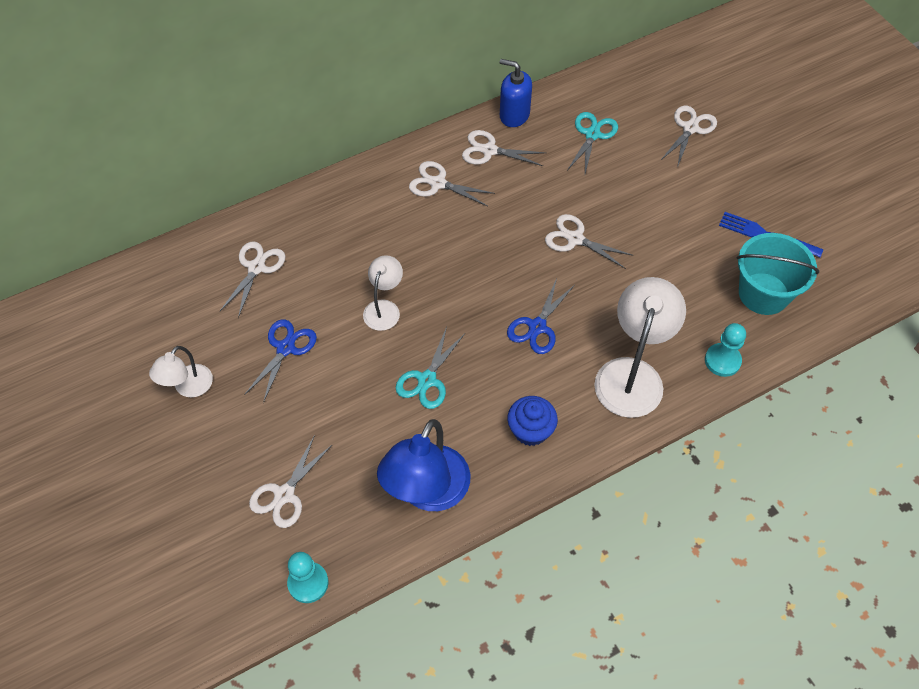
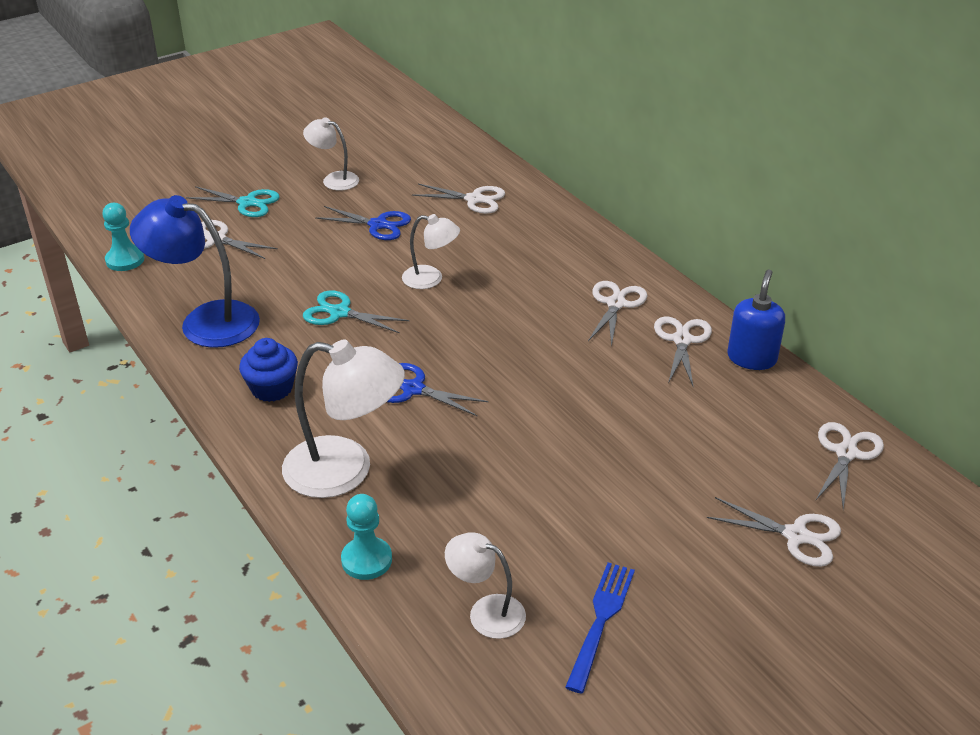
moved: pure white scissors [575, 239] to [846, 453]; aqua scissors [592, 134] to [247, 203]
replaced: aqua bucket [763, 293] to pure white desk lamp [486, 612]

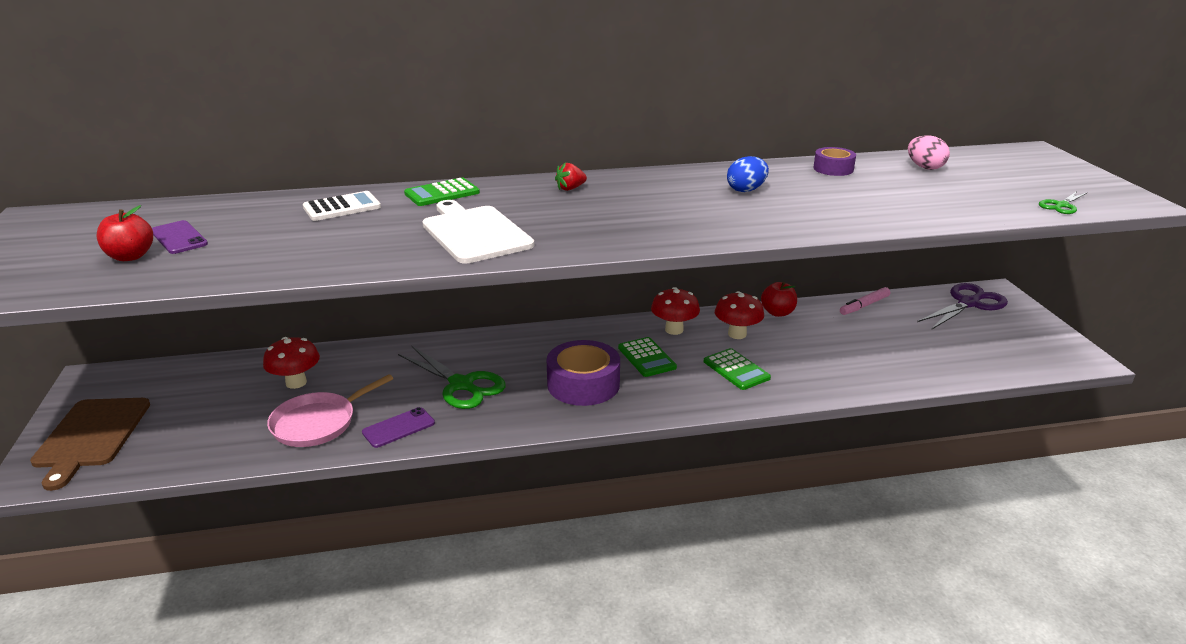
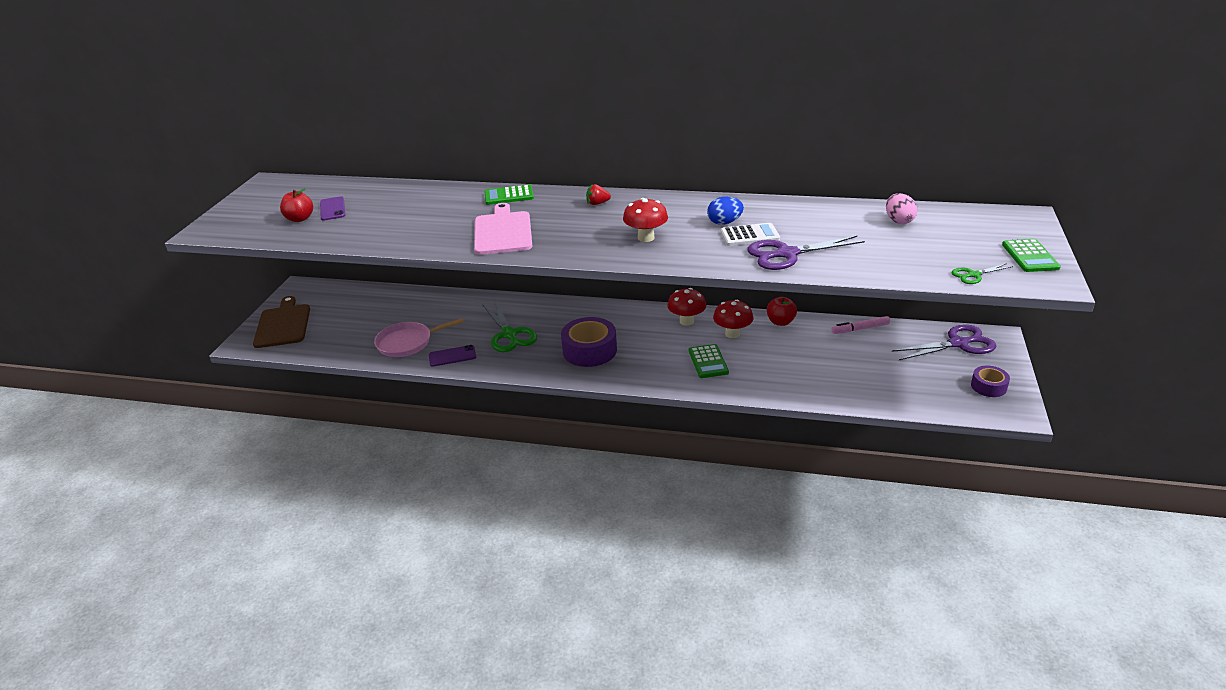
added: purple scissors [787, 254]
moved: red toadstool [296, 382] to [646, 238]; pure white adding machine [342, 207] to [749, 235]; emerald adding machine [646, 358] to [1030, 256]; purple tape [833, 169] to [988, 386]
recoloured: pure white chopping board [475, 233] to pink chopping board [503, 232]
turned: brown chopping board [91, 436] = [283, 324] 150 degrees clockwise

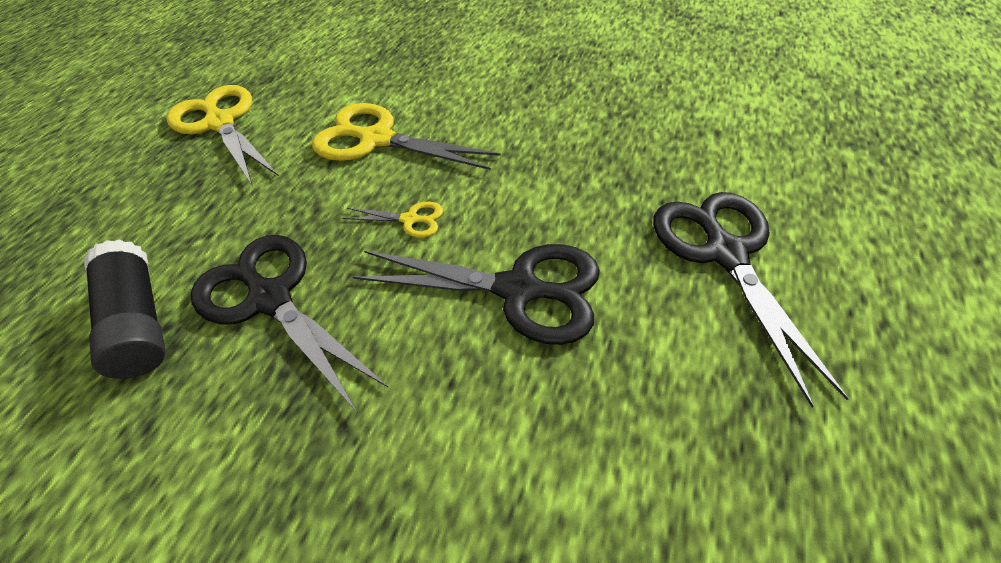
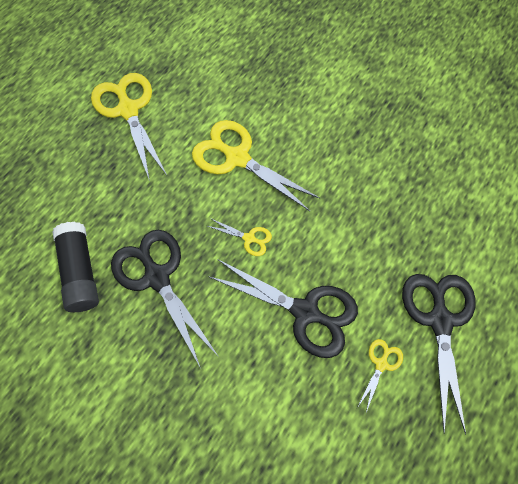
added: yellow scissors [381, 364]

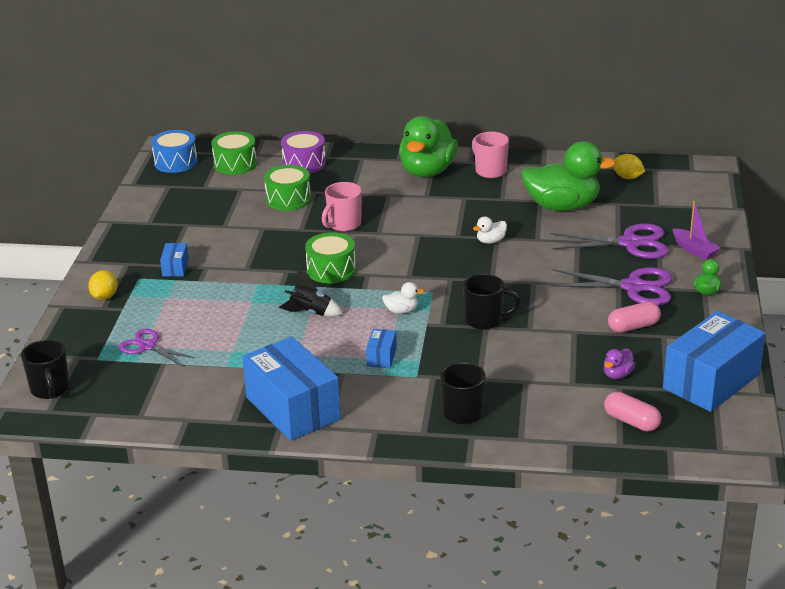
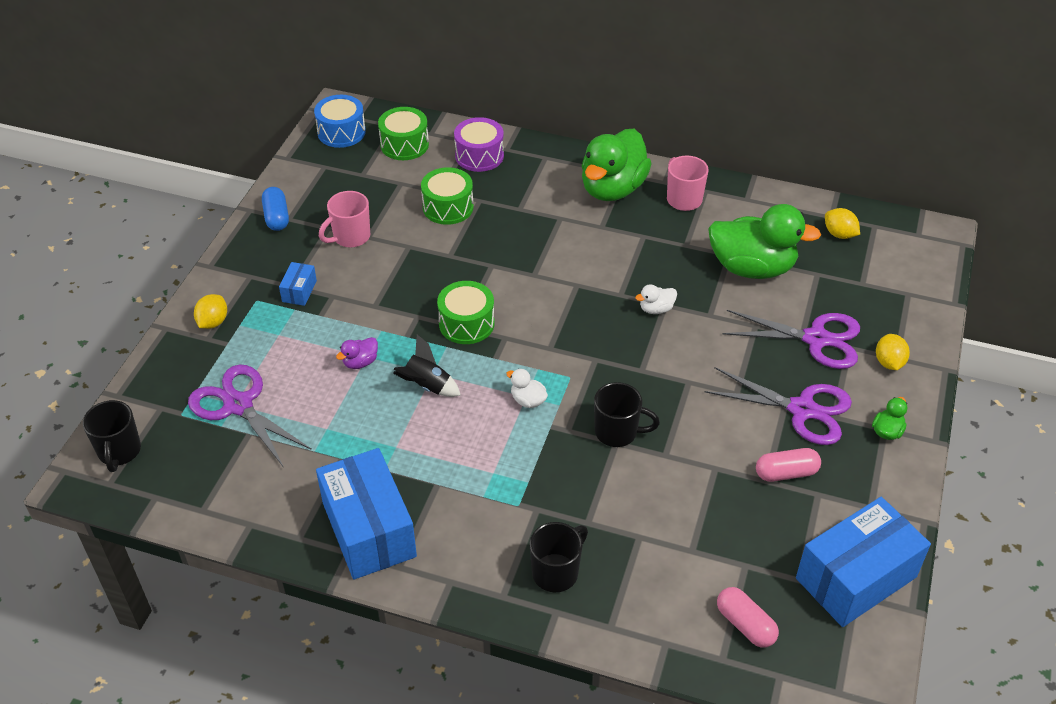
removed: royal blue parcel [381, 357]
added: royal blue capsule [277, 217]
moved: pink coffee mug [343, 225] to [350, 237]; purple duck [617, 374] to [360, 362]
replaced: purple toy boat [694, 250] to yellow citrus fruit [889, 362]
turned: pure white duck [401, 311] = [528, 400] 150 degrees counterclockwise
resized: purple scissors [147, 346] = [238, 405] x1.59

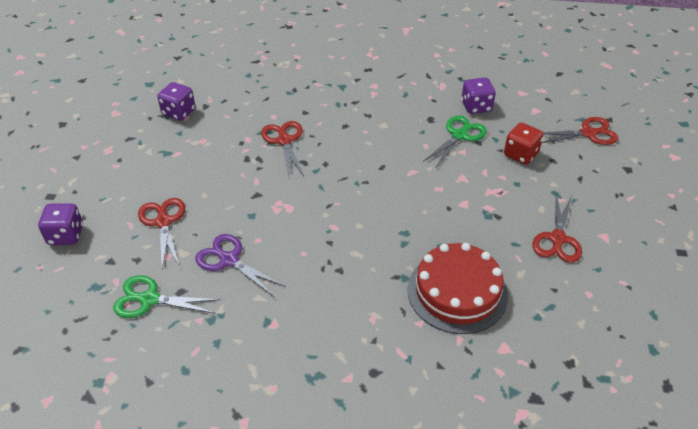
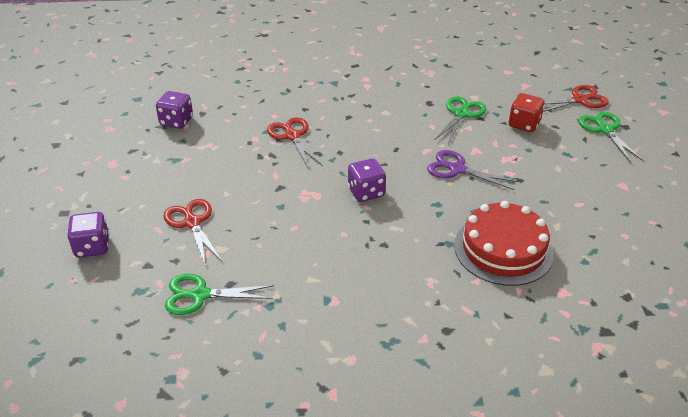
removed: red scissors [557, 239]
added: emerald scissors [605, 130]
moved: purple scissors [229, 260] to [457, 169]; purple game die [476, 107] to [366, 192]

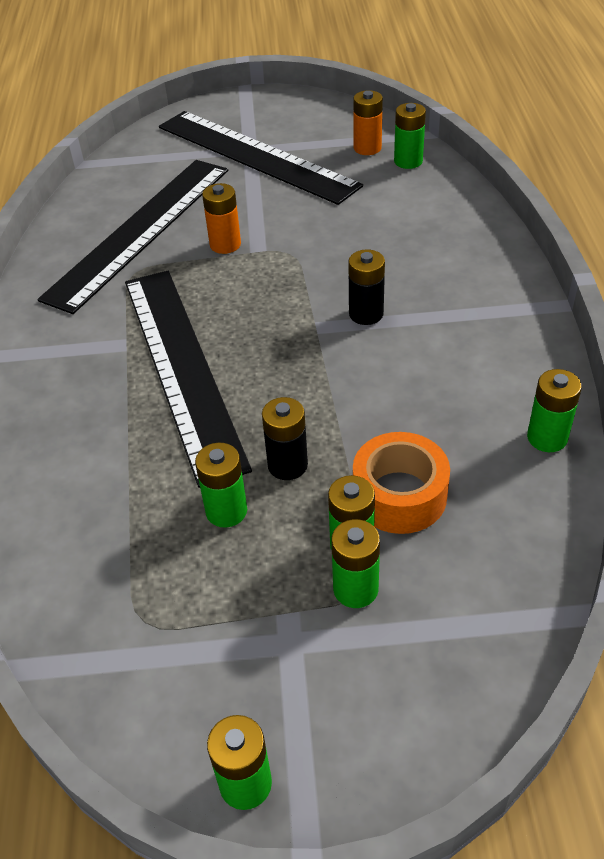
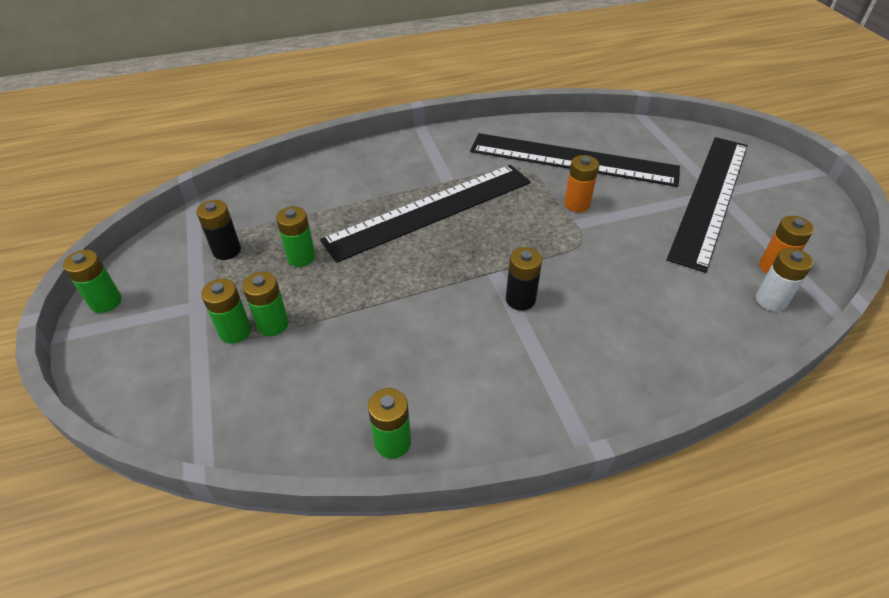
removed: orange-coloured tape [399, 495]
moved: jet-black battery [287, 465] to [227, 250]
recoloured: emerald battery [408, 161] to pure white battery [771, 300]

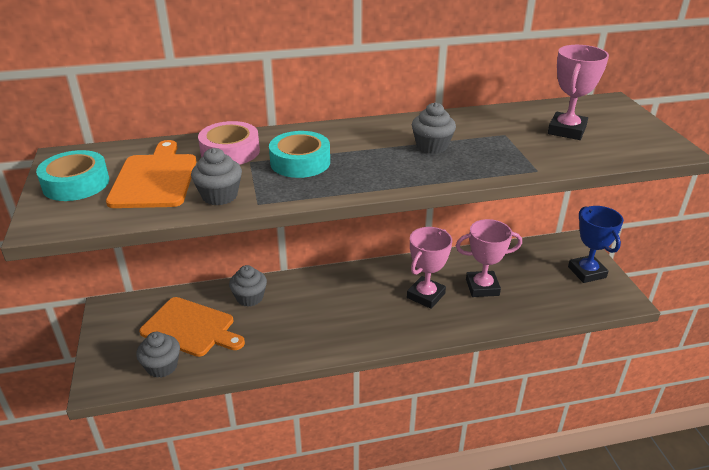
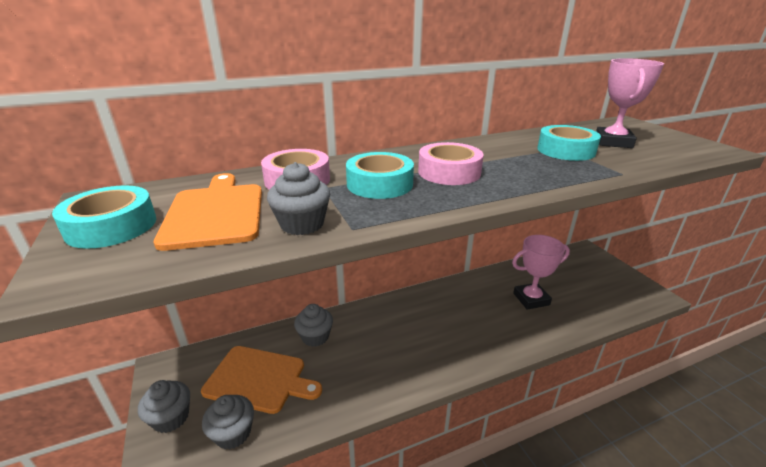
removed: pink prize cup [426, 295]; royal blue prize cup [587, 272]
added: pink tape [449, 172]; aqua tape [566, 150]
moved: grey muffin [432, 146] to [171, 418]

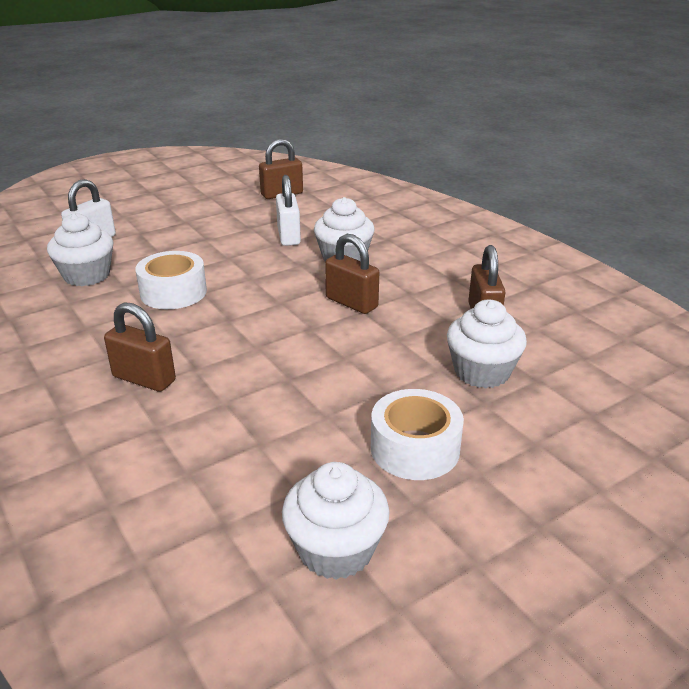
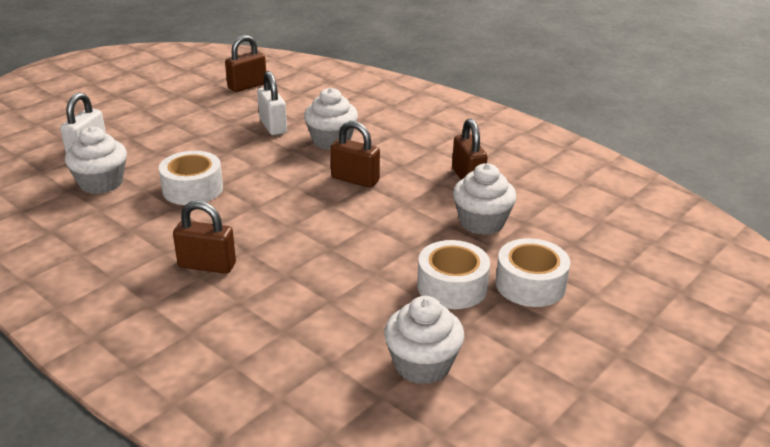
added: pure white tape [530, 284]

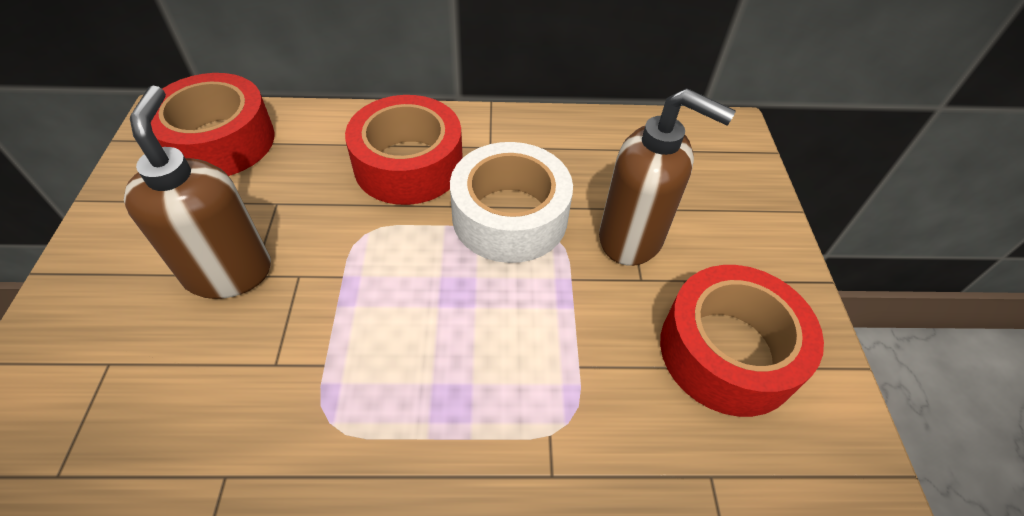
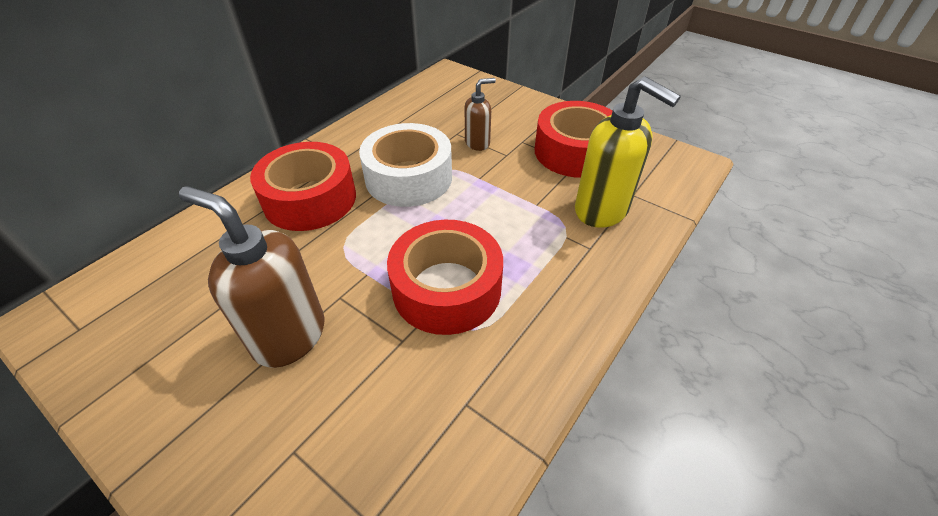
added: yellow soap pump [602, 210]
moved: red tape [219, 141] to [447, 288]
resized: brown soap pump [632, 238] = [477, 143] x0.55

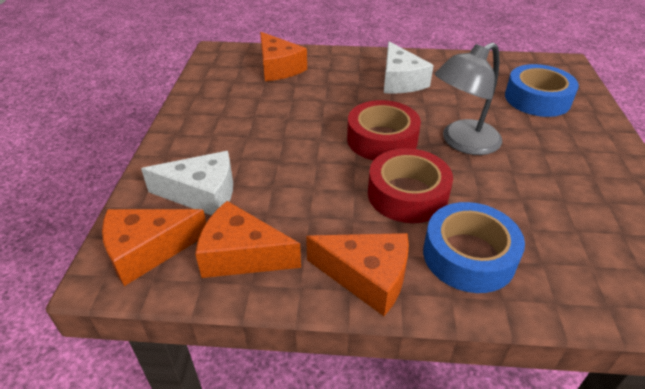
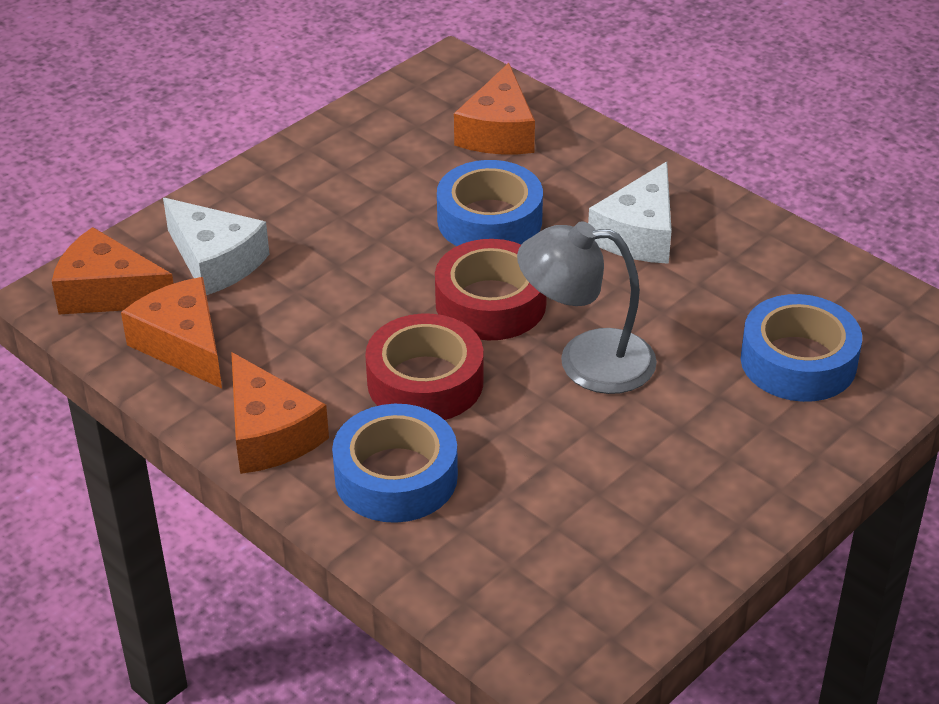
added: royal blue tape [489, 220]

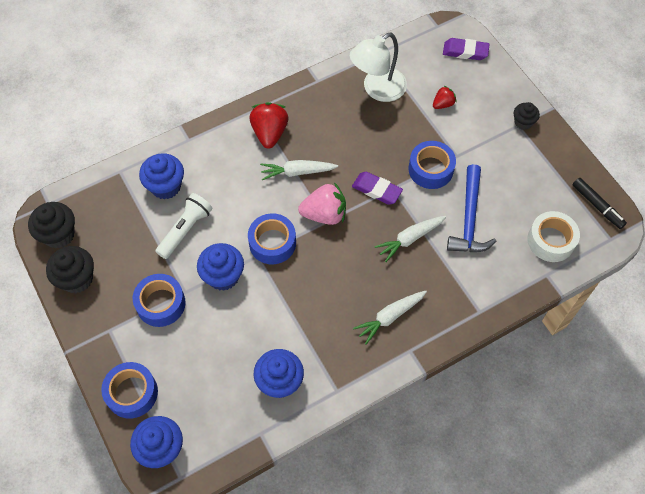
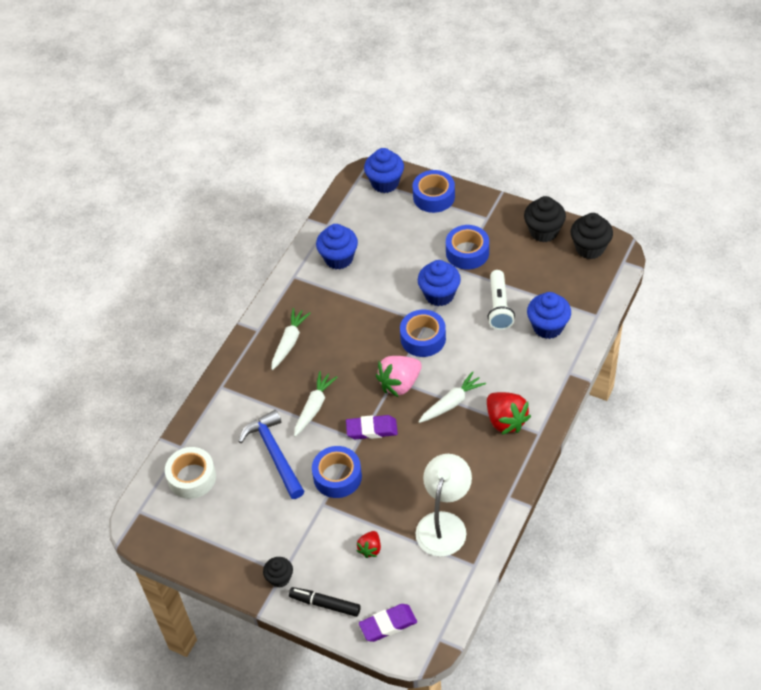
moved: jet-black felt pen [597, 206] to [325, 604]

